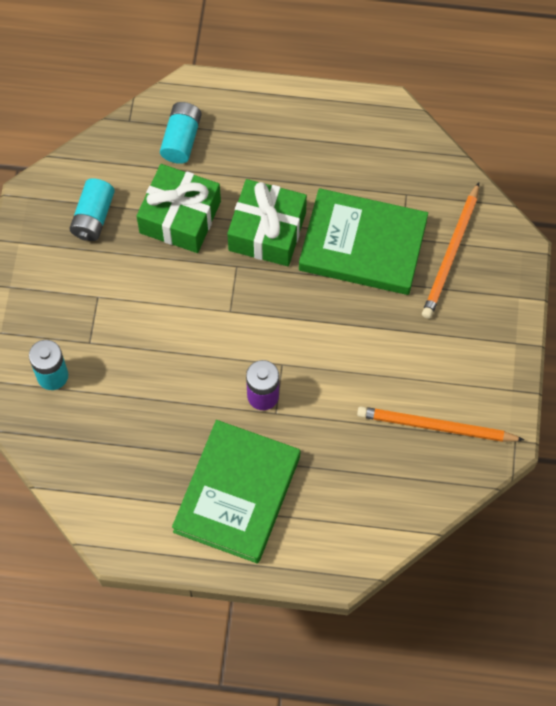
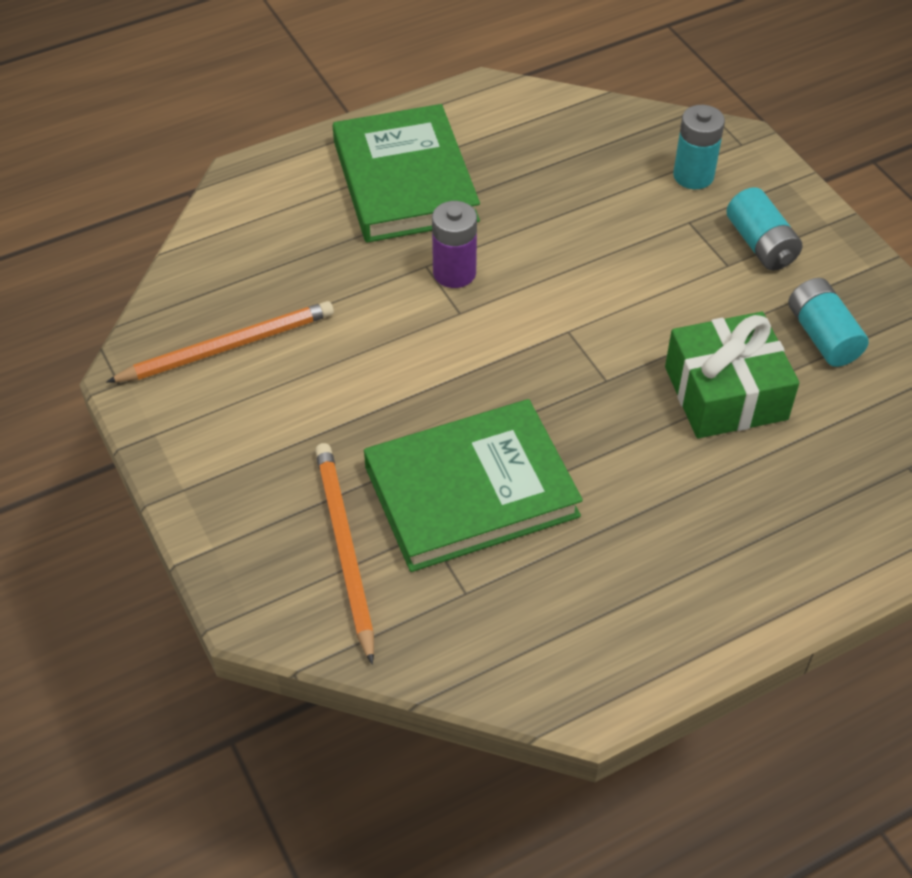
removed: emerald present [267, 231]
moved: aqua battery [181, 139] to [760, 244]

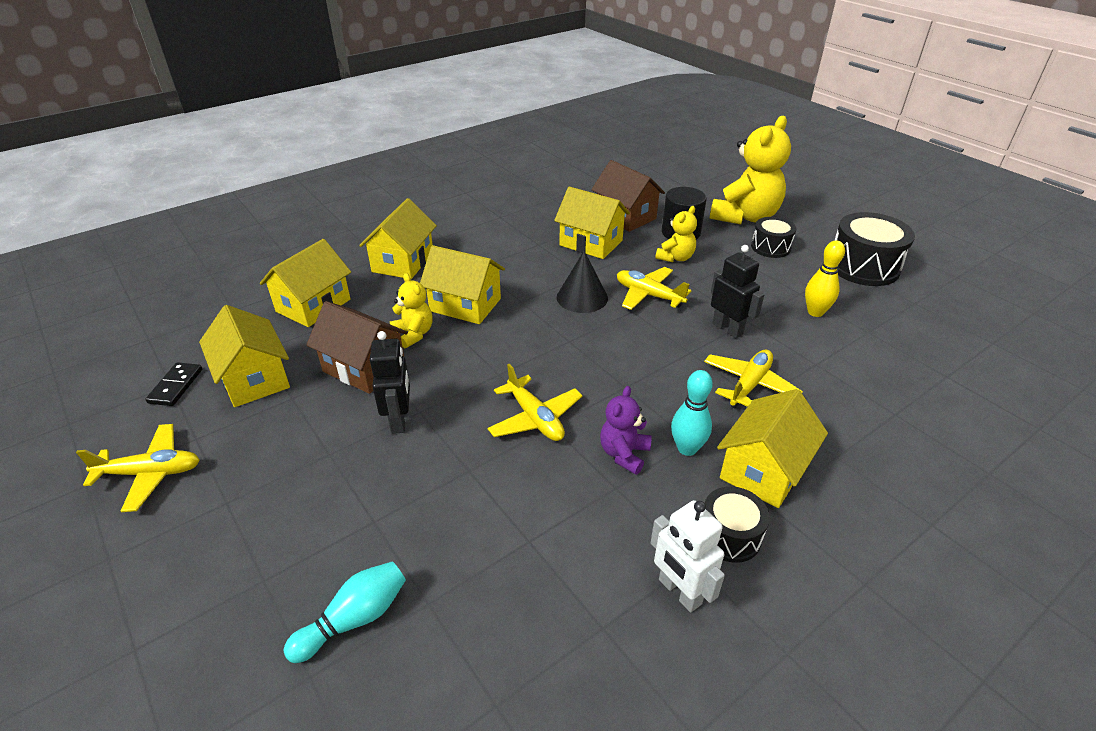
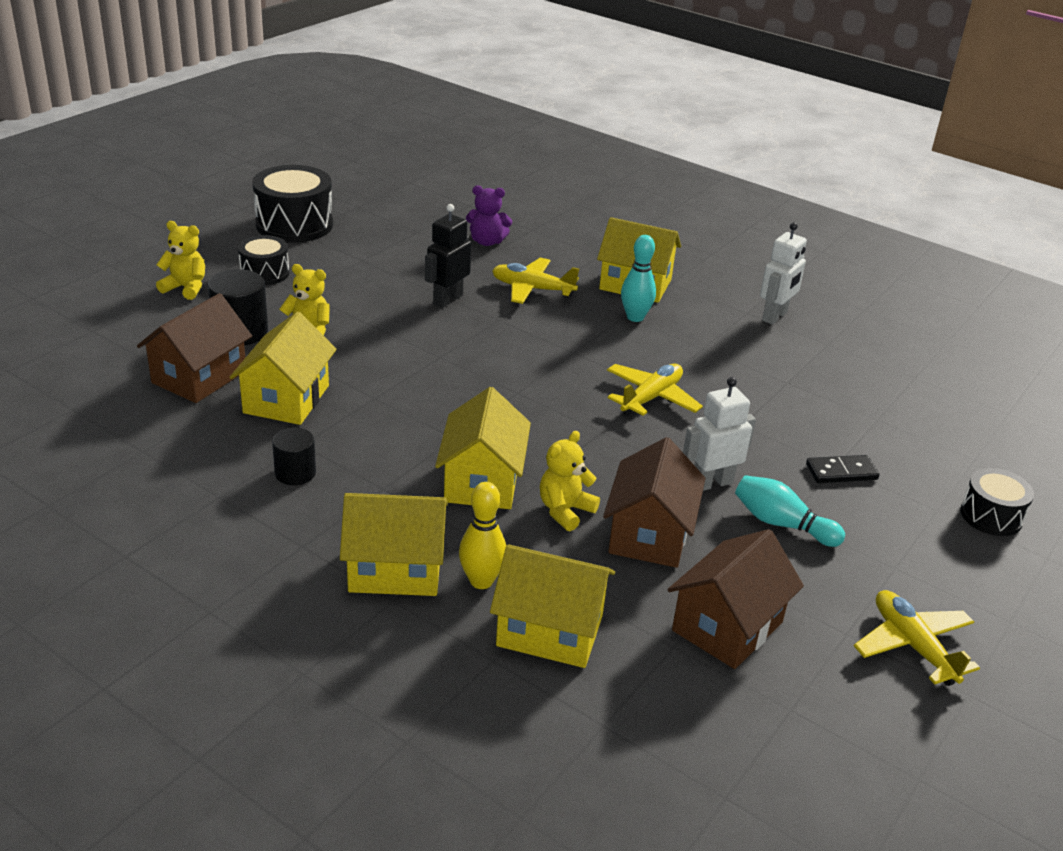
removed: jet-black cone shape [582, 297]; yellow aeroplane [648, 295]
added: jet-black cylinder shape [295, 473]
moved: jet-black domino tile [176, 386] to [841, 472]; aqua tenpin [354, 619] to [781, 524]; purple stuffed bear [624, 454] to [487, 242]; jet-black snare drum [729, 535] to [991, 516]; yellow tenpin [815, 312] to [481, 581]
recoloured: yellow house [254, 379] to brown house [727, 626]; jet-black robot [399, 420] to pure white robot [711, 483]
resized: yellow stuffed bear [745, 217] = [186, 288] x0.51

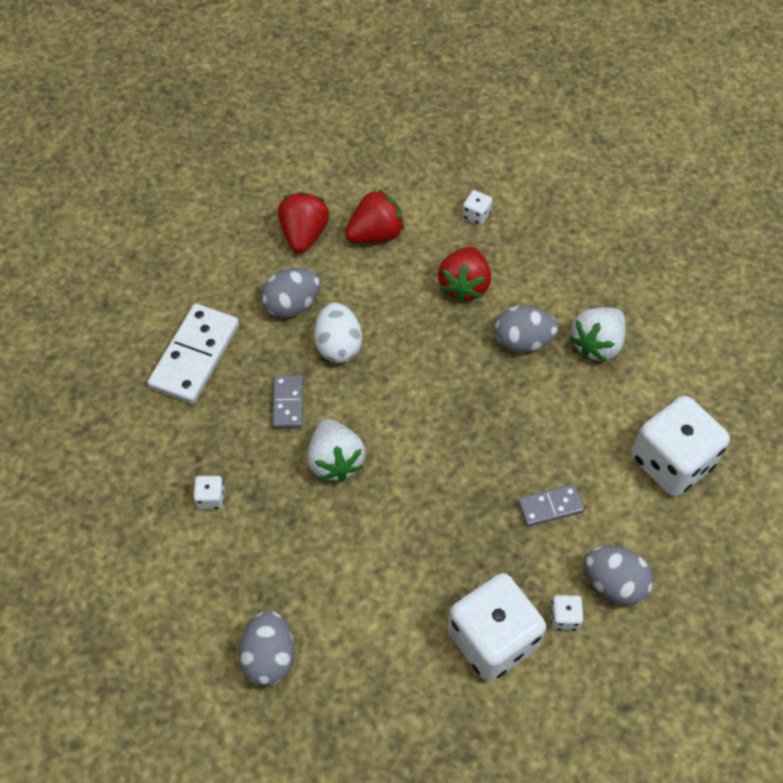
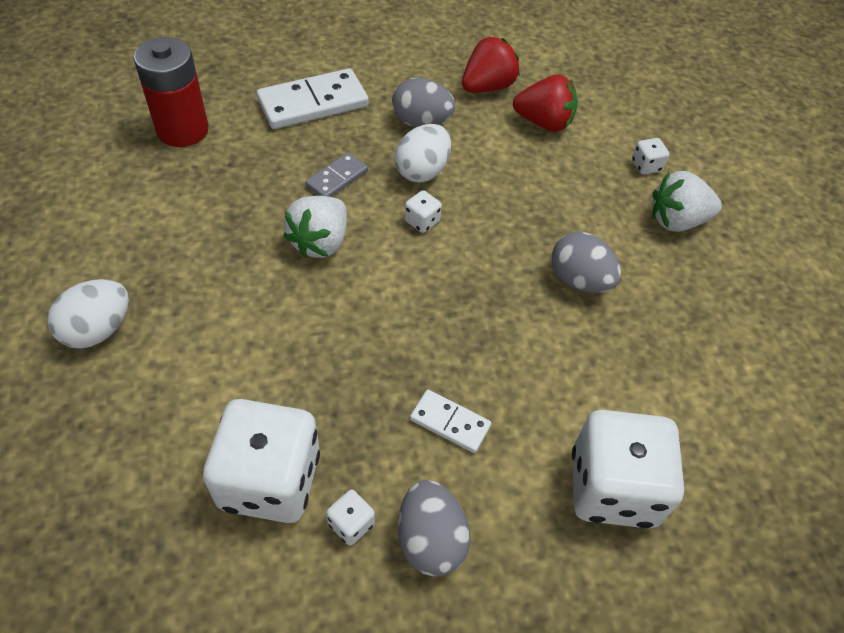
removed: red strawberry [464, 285]
added: red battery [182, 130]
moved: pure white game die [211, 498] to [422, 221]; pure white strawberry [597, 344] to [676, 221]
recoloured: grey egg [269, 656] to pure white egg [98, 330]; grey domino tile [550, 506] to pure white domino tile [450, 422]

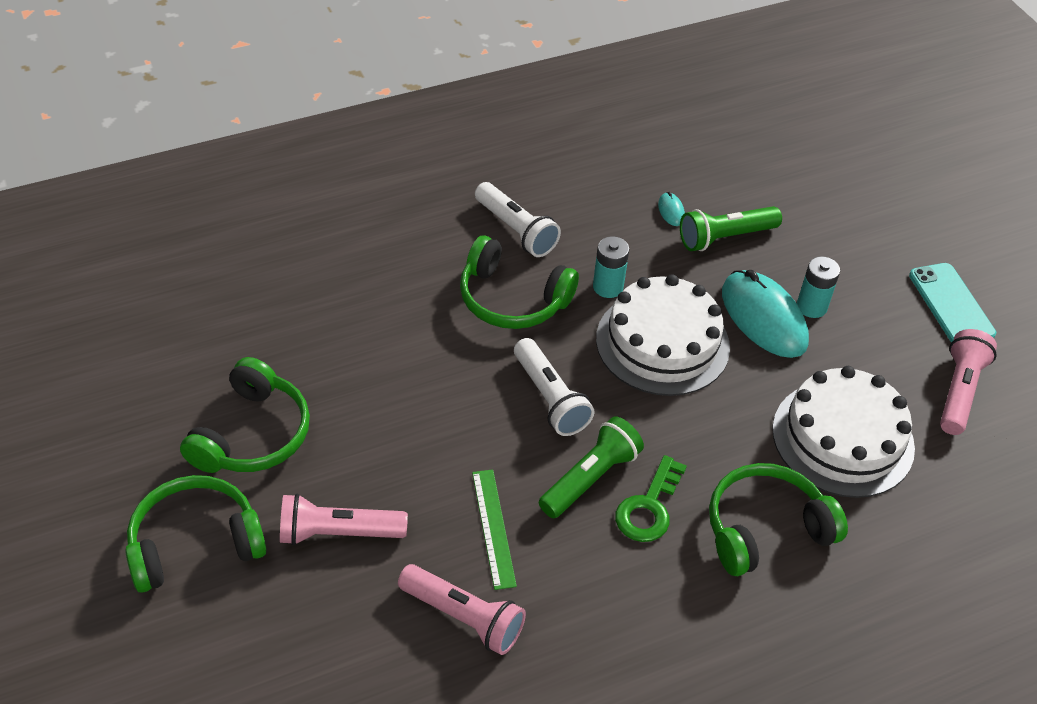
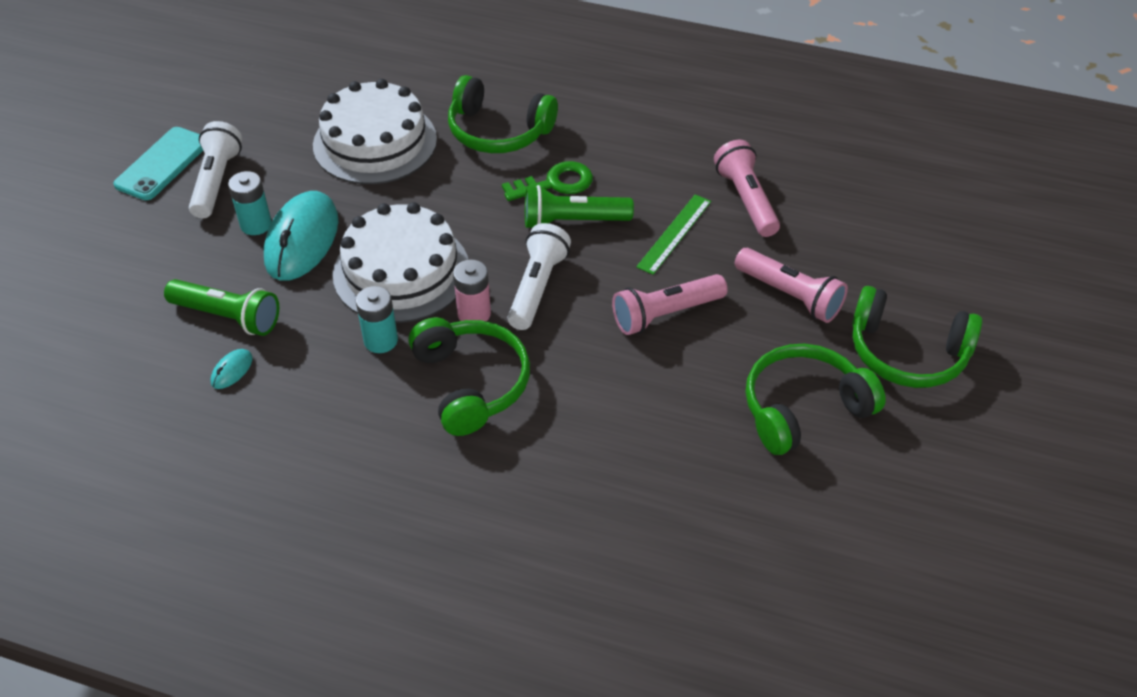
added: pink battery [474, 314]
moved: pure white pocket torch [516, 230] to [217, 181]; pink pocket torch [959, 391] to [665, 314]

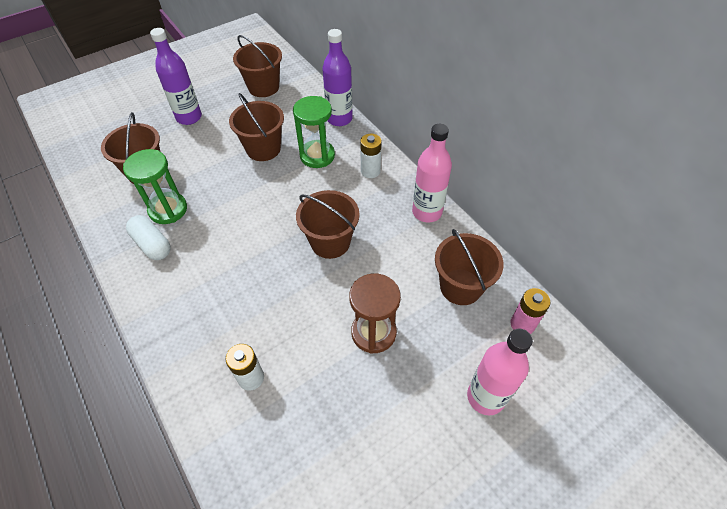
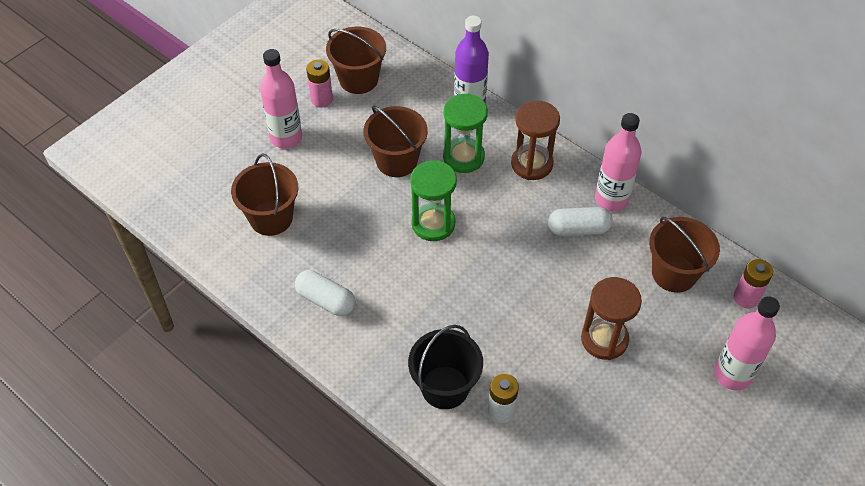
removed: brown bucket [330, 242]
added: pink battery [321, 99]; jet-black bucket [445, 387]; pure white capsule [578, 229]
moved: emerald sandglass [168, 209] to [433, 224]
replaced: pure white battery [370, 171] to brown sandglass [531, 164]
recoloured: purple bottle [189, 117] to pink bottle [286, 138]

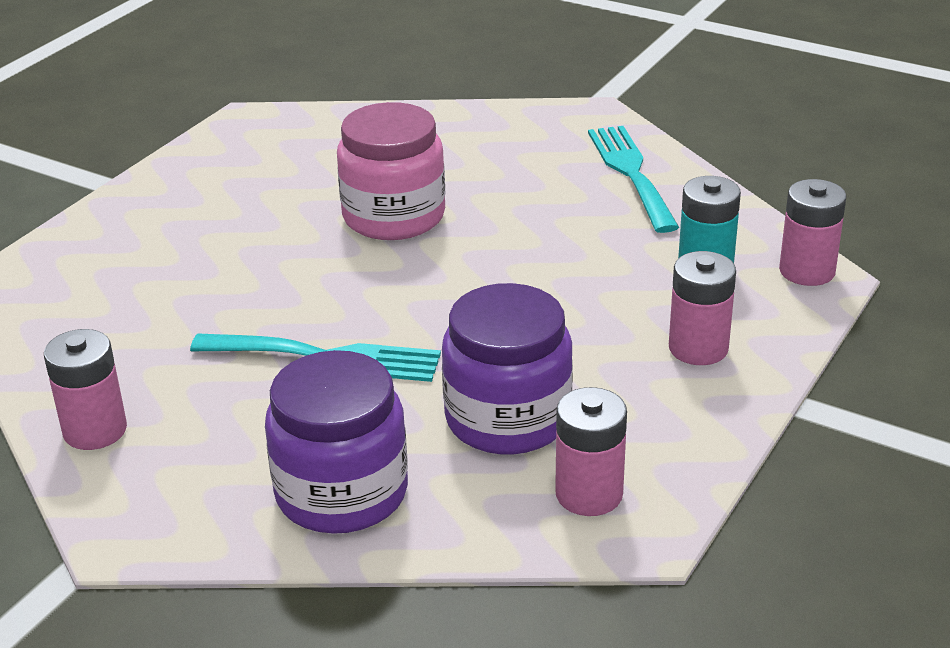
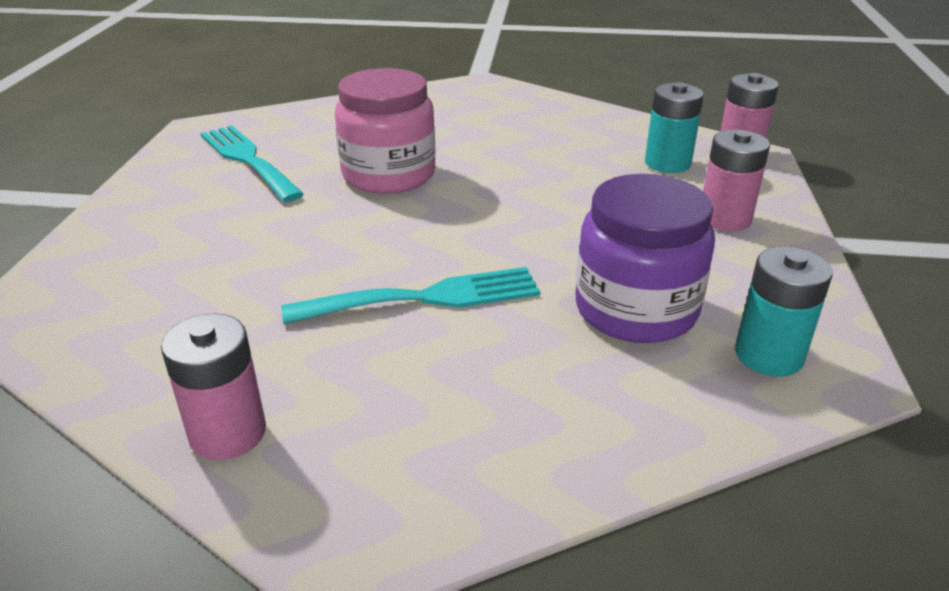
removed: purple jam jar [341, 493]
moved: aqua table fork [631, 173] to [248, 160]
recoloured: pink battery [589, 494] to aqua battery [768, 355]

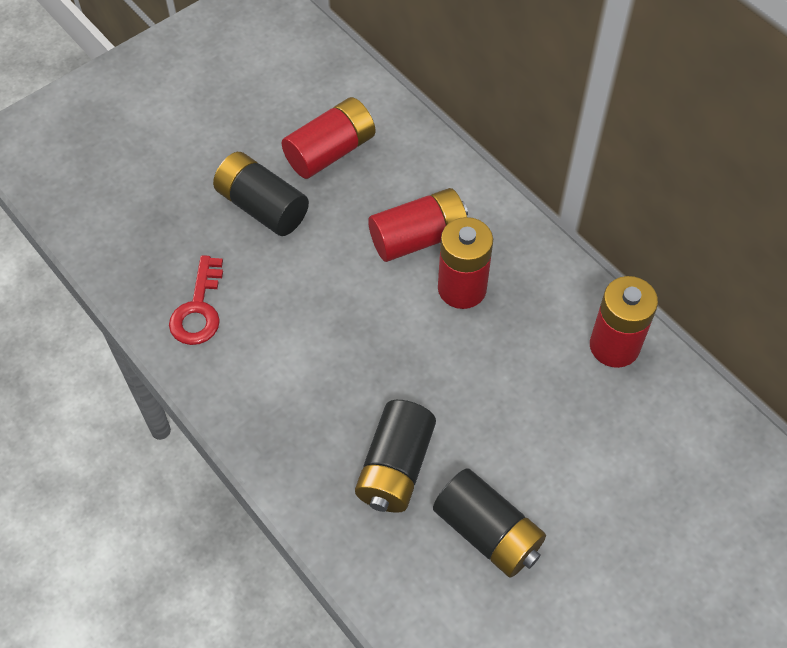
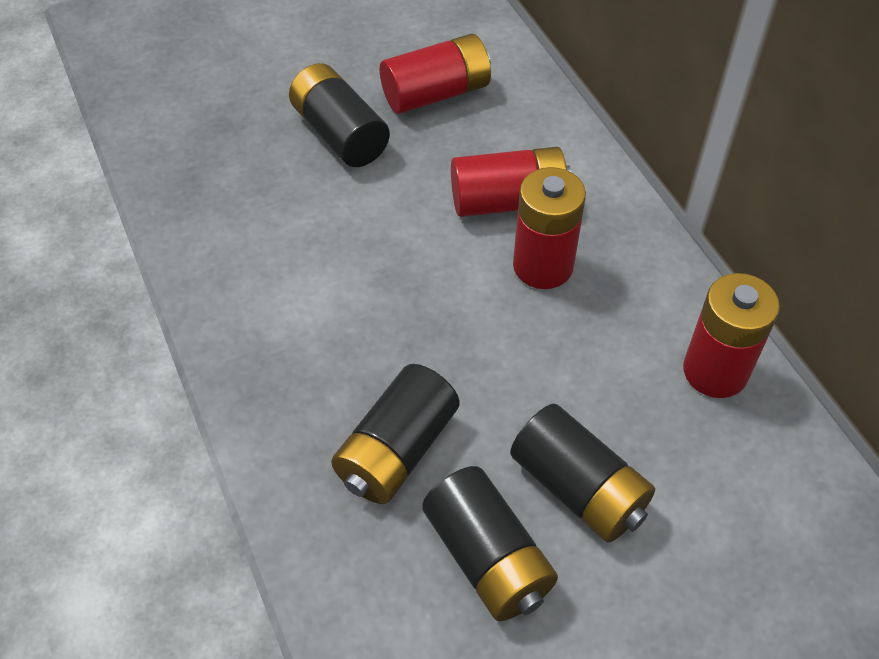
removed: red latchkey [199, 309]
added: jet-black battery [578, 488]

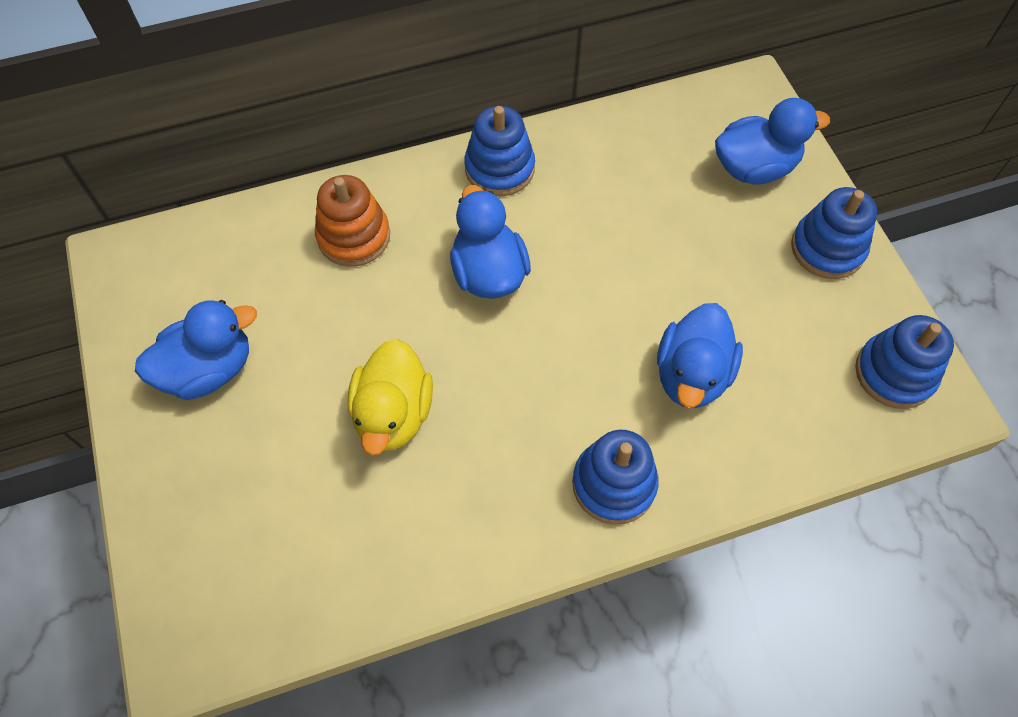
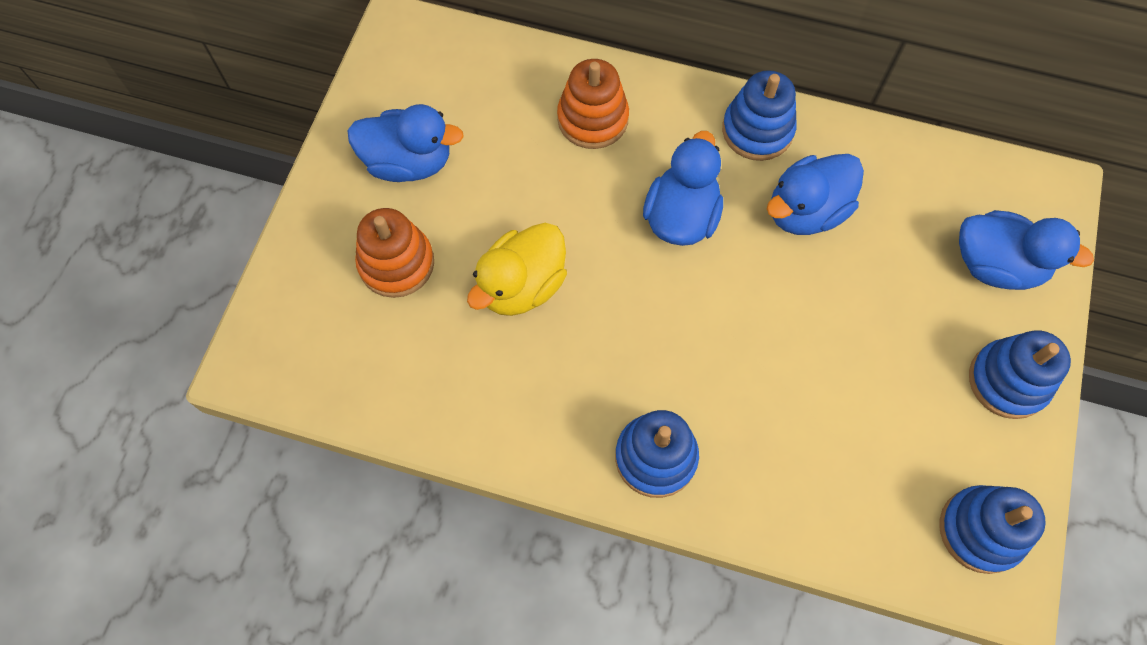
added: orange-coloured ring stacker [396, 263]
moved: royal blue duck [691, 375] to [806, 211]

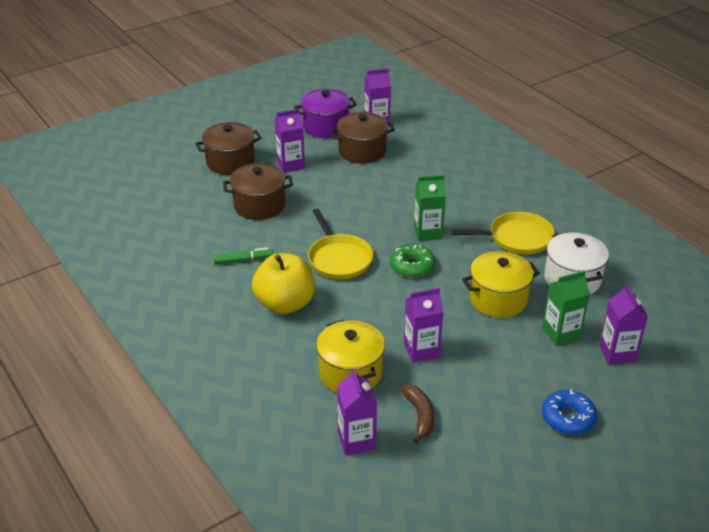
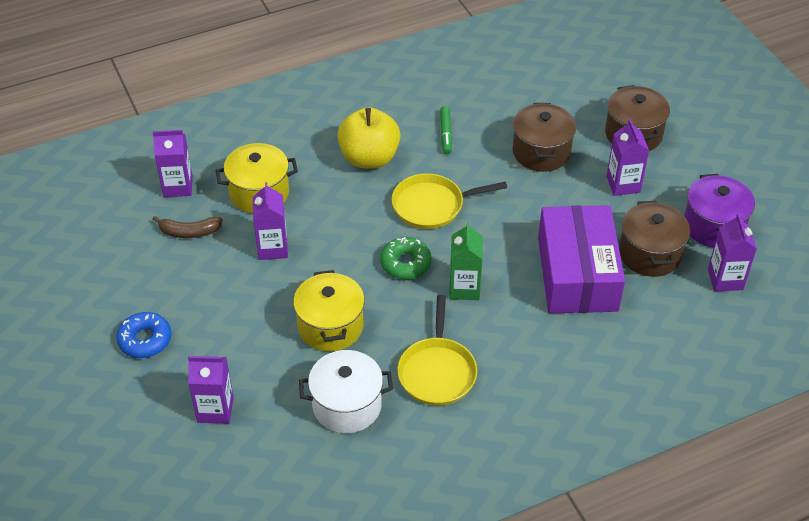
removed: emerald milk carton [561, 333]
added: purple parcel [577, 274]

